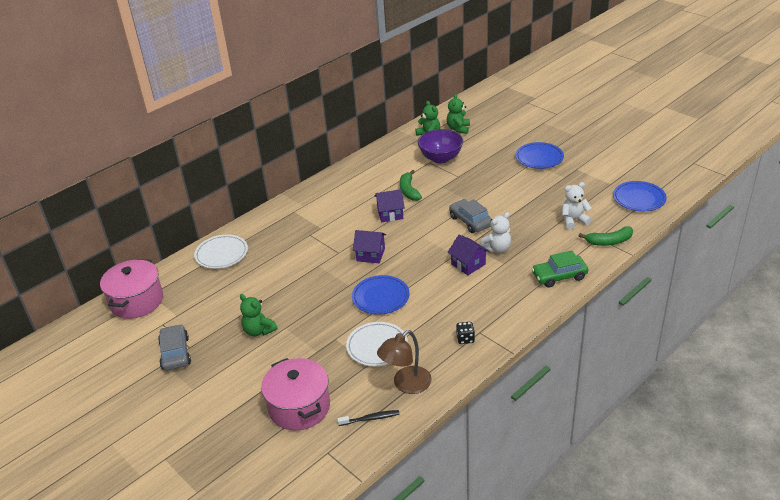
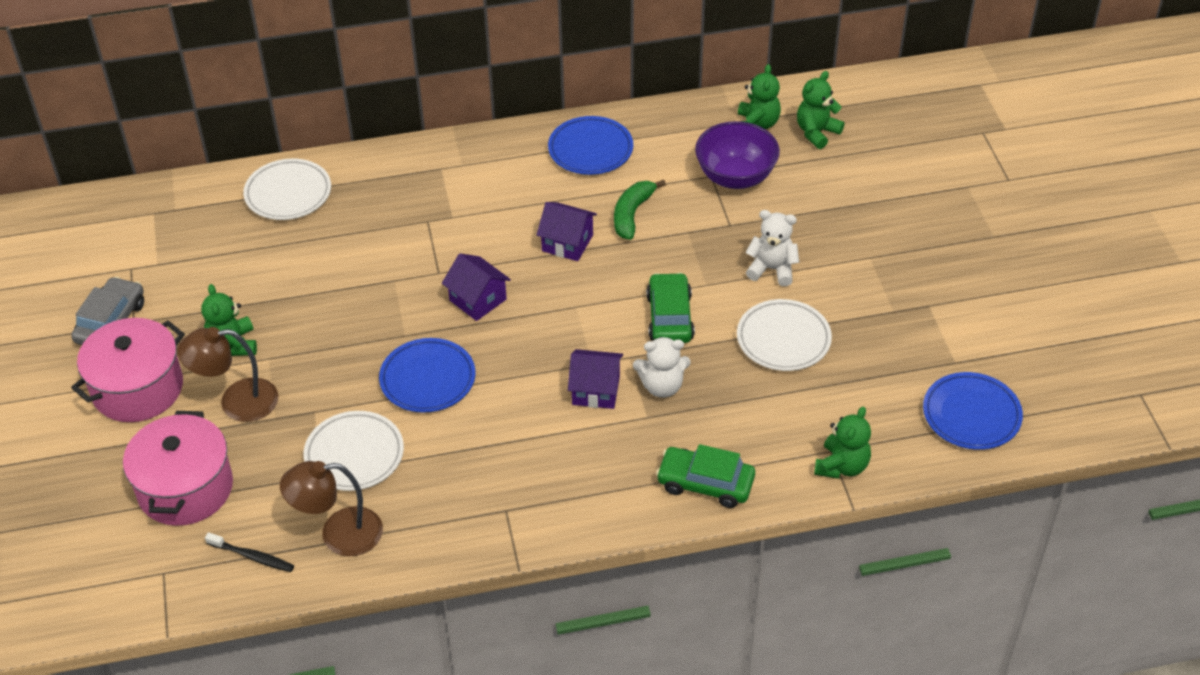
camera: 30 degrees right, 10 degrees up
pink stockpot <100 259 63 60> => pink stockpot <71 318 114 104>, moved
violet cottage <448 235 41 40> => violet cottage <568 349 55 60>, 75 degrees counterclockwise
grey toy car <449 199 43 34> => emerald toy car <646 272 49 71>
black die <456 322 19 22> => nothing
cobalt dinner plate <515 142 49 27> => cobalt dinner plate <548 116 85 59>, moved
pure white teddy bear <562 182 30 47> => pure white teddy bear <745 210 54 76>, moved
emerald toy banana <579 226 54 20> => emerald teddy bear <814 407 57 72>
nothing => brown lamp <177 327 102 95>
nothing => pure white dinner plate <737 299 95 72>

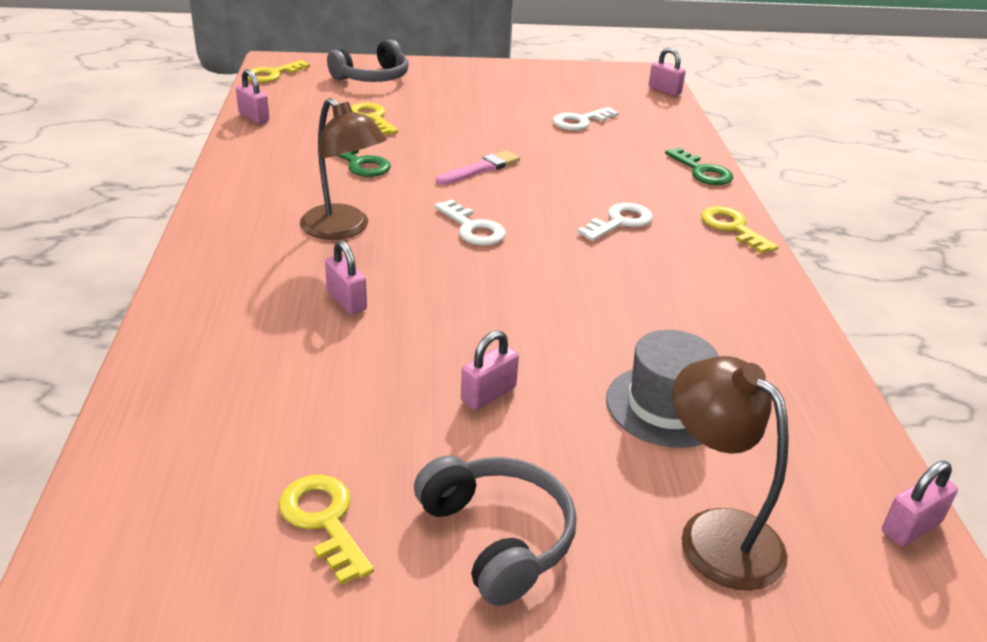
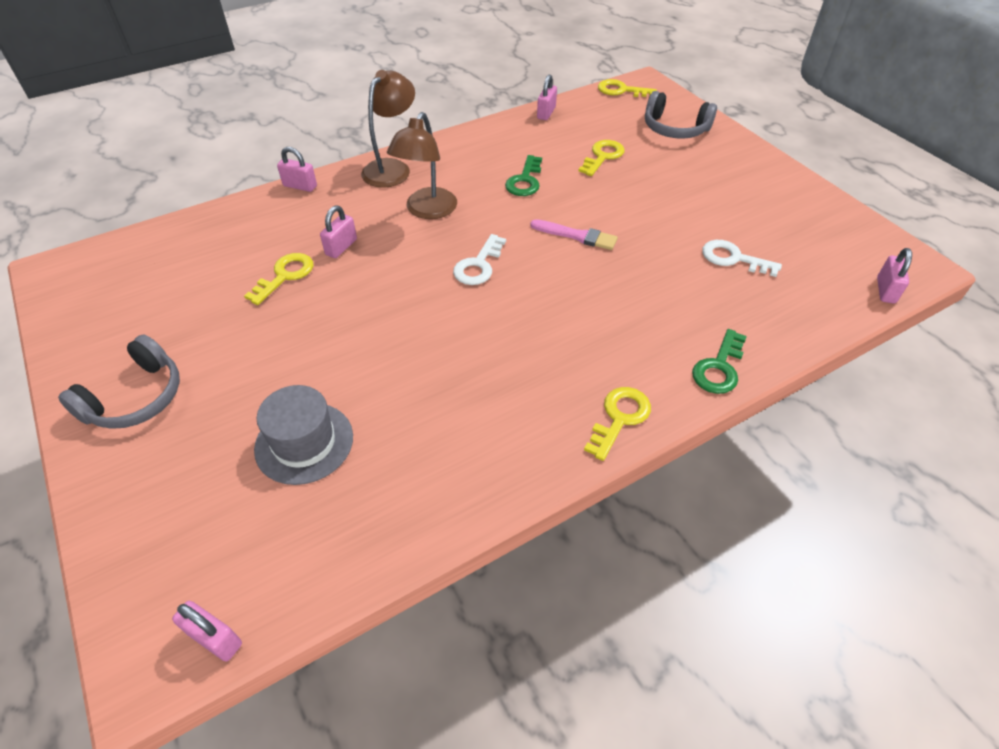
camera: 65 degrees right, 15 degrees up
bright yellow key <279 475 95 110> => bright yellow key <244 253 70 52>, moved
pink padlock <461 330 58 80> => pink padlock <277 147 40 45>, moved
pure white key <577 203 76 38> => nothing
brown lamp <672 356 117 235> => brown lamp <361 70 54 118>, moved

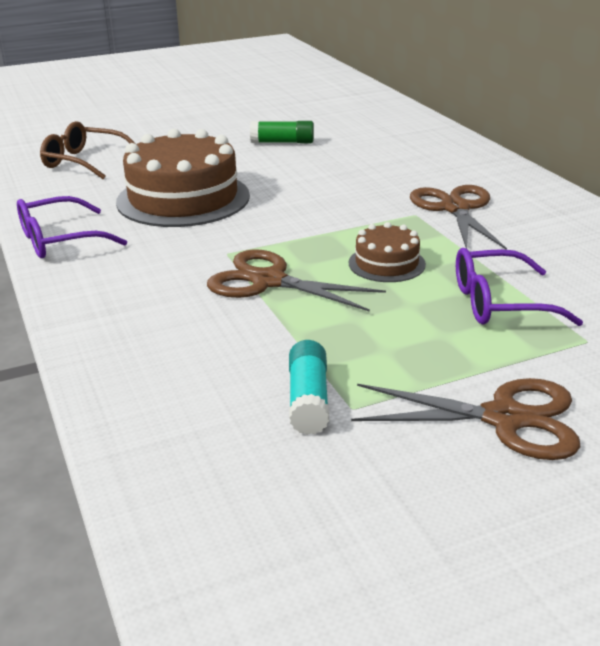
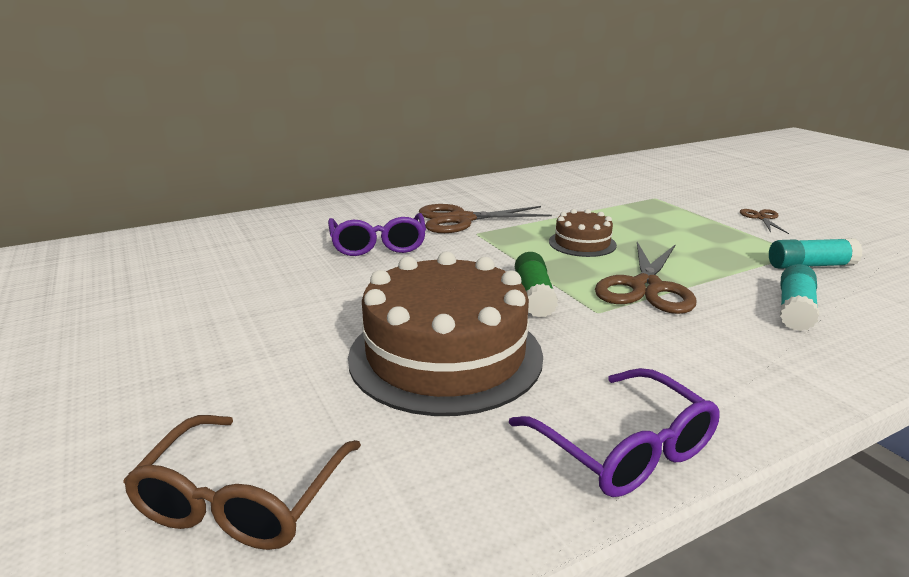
camera: 95 degrees left, 5 degrees down
emerald glue stick <250 121 64 22> => emerald glue stick <515 252 43 66>, moved
brown shears <351 378 229 82> => brown shears <740 209 49 25>, x0.50
violet spectacles <456 248 127 78> => violet spectacles <328 213 98 43>, moved
nothing => teal glue stick <780 264 39 67>

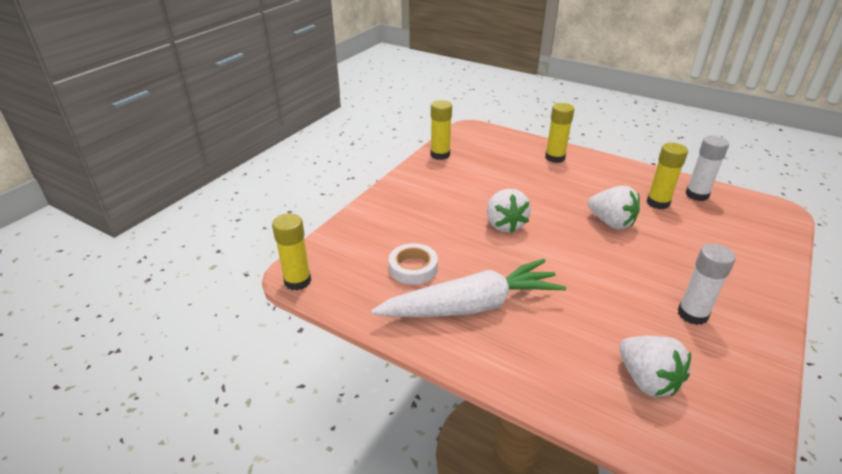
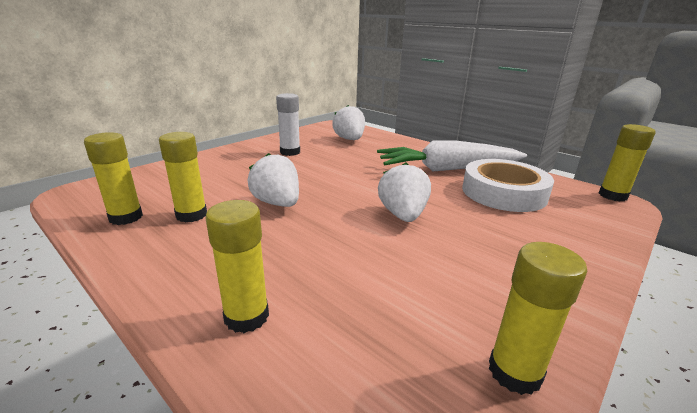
camera: 170 degrees left, 10 degrees down
pure white roll of tape <389 243 49 42> => pure white roll of tape <462 159 92 53>, x1.73
pure white glue stick <686 136 43 65> => bright yellow glue stick <84 132 59 93>

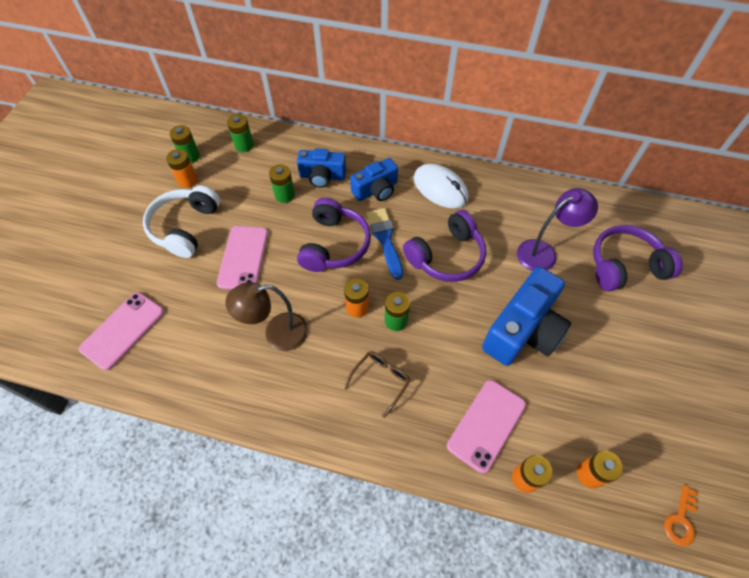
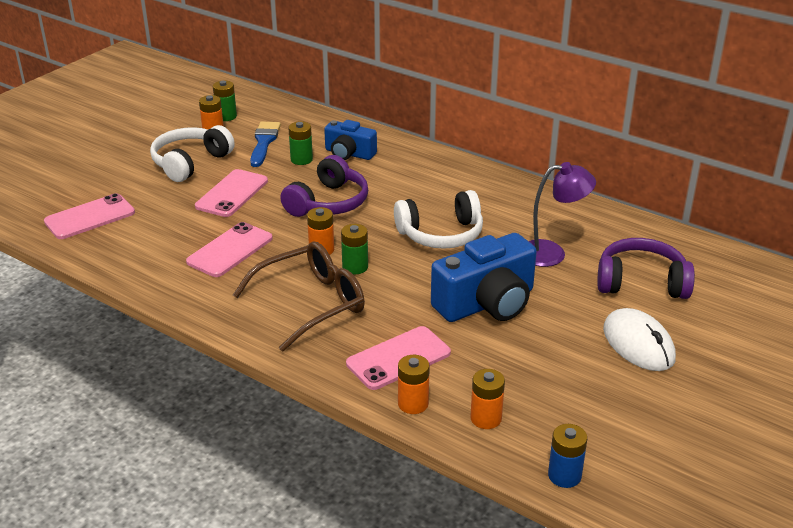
camera: 20 degrees right, 25 degrees down
brown lamp <225 282 83 69> => pink mobile phone <186 222 87 55>
emerald AA battery <227 114 27 38> => nothing
brown spectacles <344 351 66 66> => brown spectacles <233 241 132 111>, x1.94
cobalt compact camera <350 158 48 43> => nothing
cobalt paintbrush <366 208 37 72> => cobalt paintbrush <250 121 31 46>, moved
violet over-ear headphones <403 210 83 72> => pure white over-ear headphones <394 190 89 59>
pure white PC mouse <414 164 55 44> => pure white PC mouse <603 308 73 63>, moved
orange key <664 485 33 61> => cobalt AA battery <548 424 39 64>

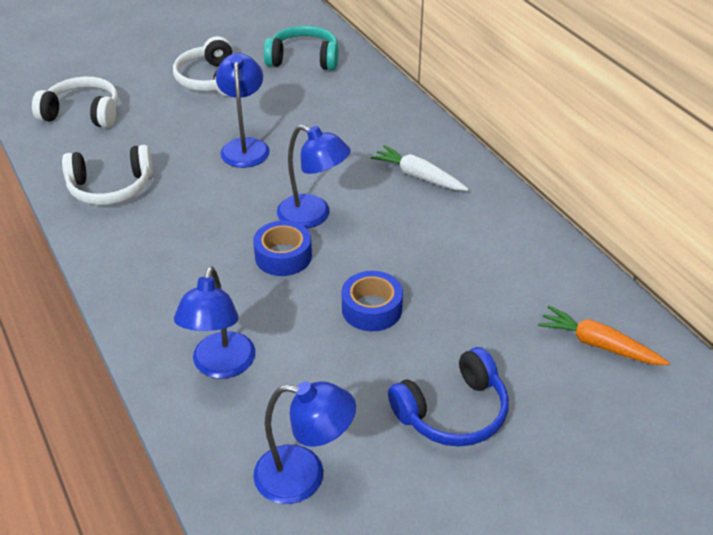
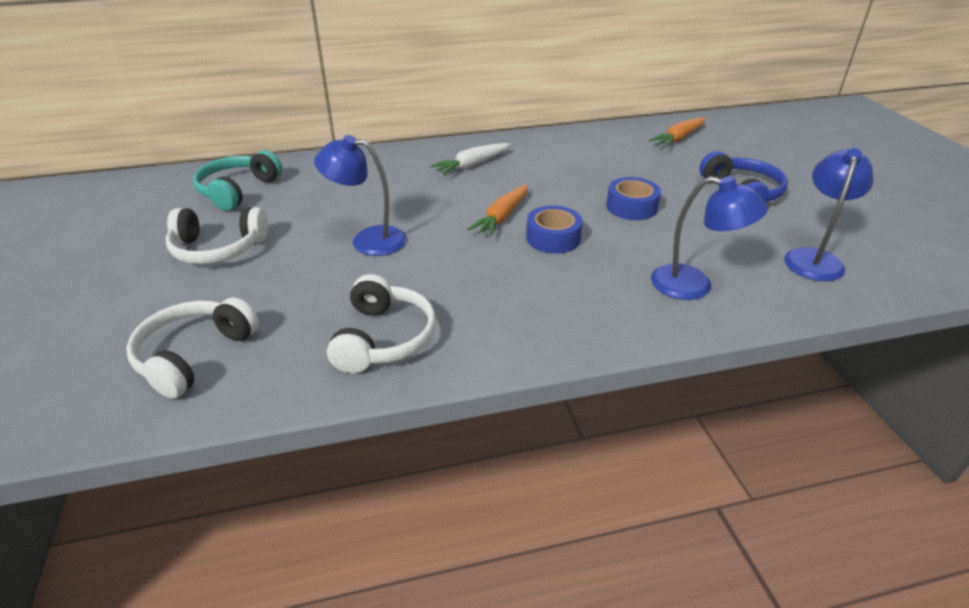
camera: 75 degrees left, 5 degrees down
cobalt lamp <277 125 74 103> => orange toy carrot <467 184 61 53>

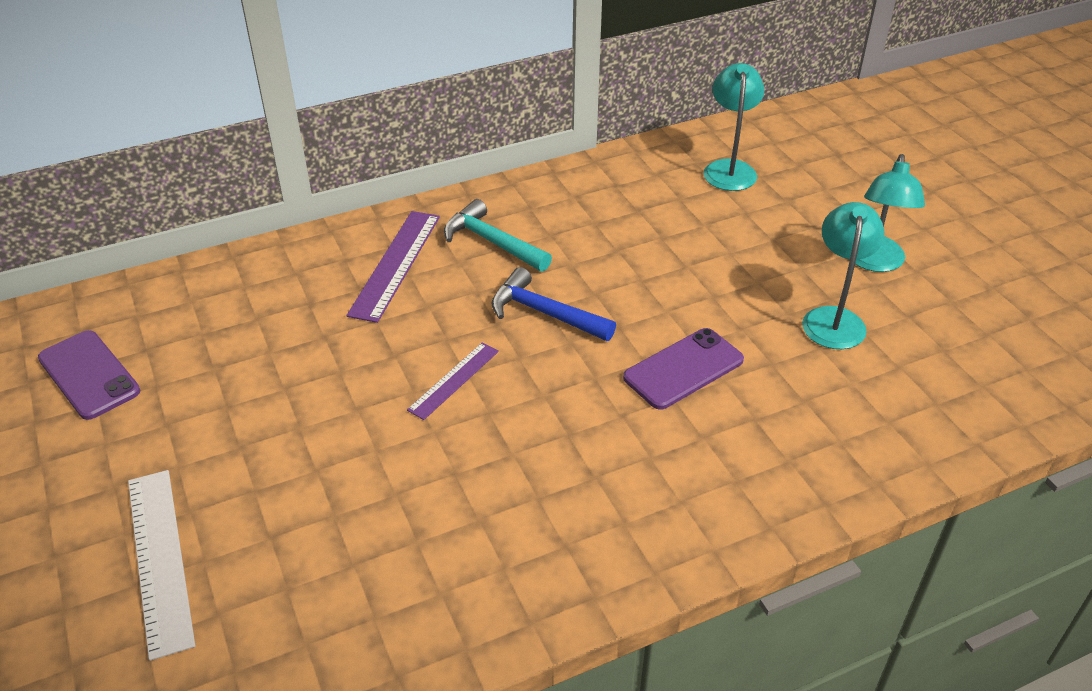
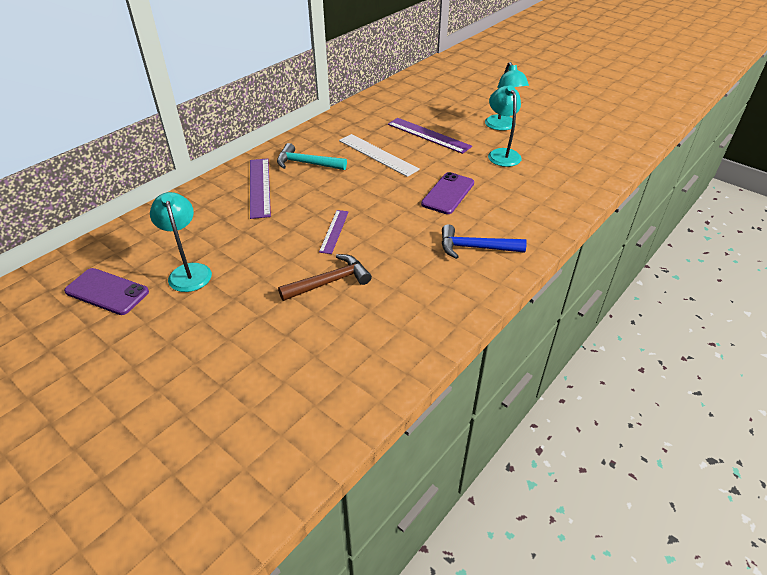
camera: 25 degrees left, 0 degrees up
pure white straightedge <128 470 67 191> => pure white straightedge <339 134 81 43>, moved
cobalt hammer <491 267 125 74> => cobalt hammer <442 224 85 35>, moved
teal lamp <703 63 61 128> => teal lamp <150 192 62 100>, moved
nothing => brown hammer <278 254 94 47>
nothing => violet straightedge <388 118 84 36>

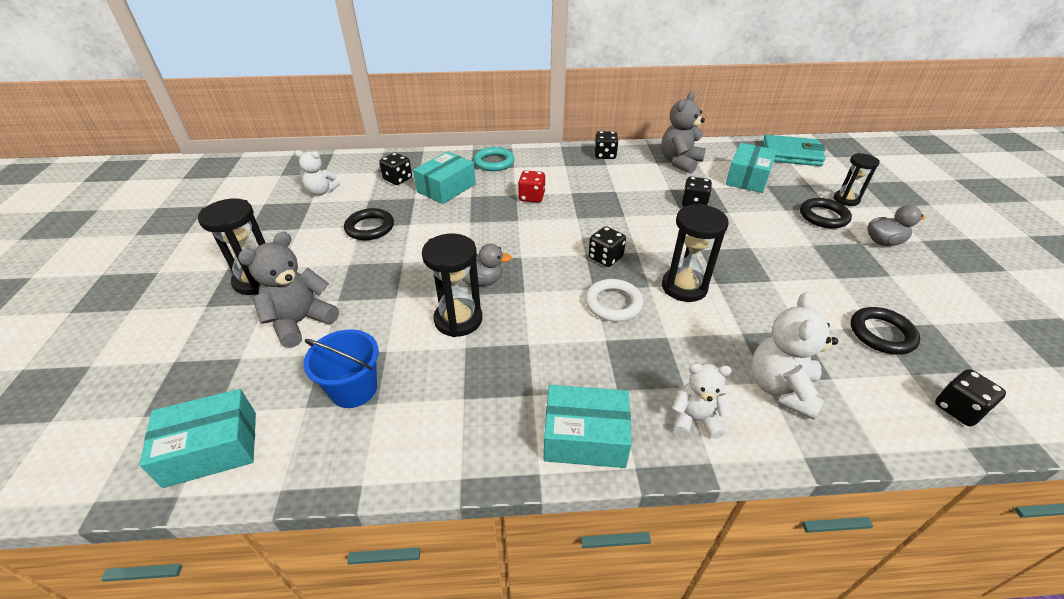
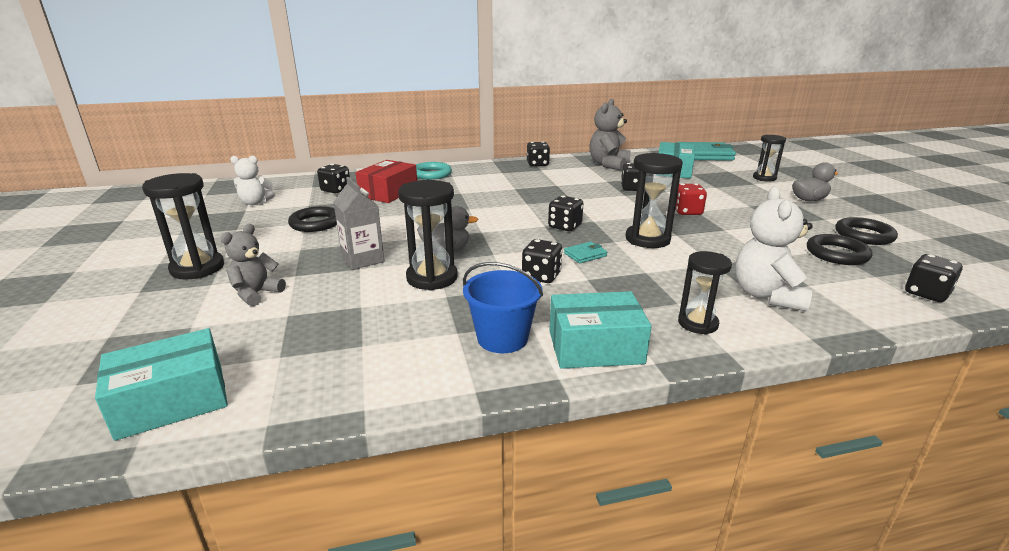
camera: 10 degrees left, 15 degrees down
grey teddy bear <238 232 101 116> => grey teddy bear <220 224 66 82>, x0.66
cobalt sand bucket <303 329 76 79> => cobalt sand bucket <463 262 80 91>, moved
teal parcel <413 151 63 53> => red parcel <355 160 62 43>
red die <518 170 27 33> => red die <675 183 32 32>, moved
pure white ring <585 279 58 43> => teal card wallet <564 242 43 21>
pure white teddy bear <672 363 60 76> => black sand timer <678 251 54 84>
black ring <800 198 52 31> => black ring <835 217 63 28>, moved
nothing => grey carton <333 177 51 93>
nothing => black die <522 239 41 44>

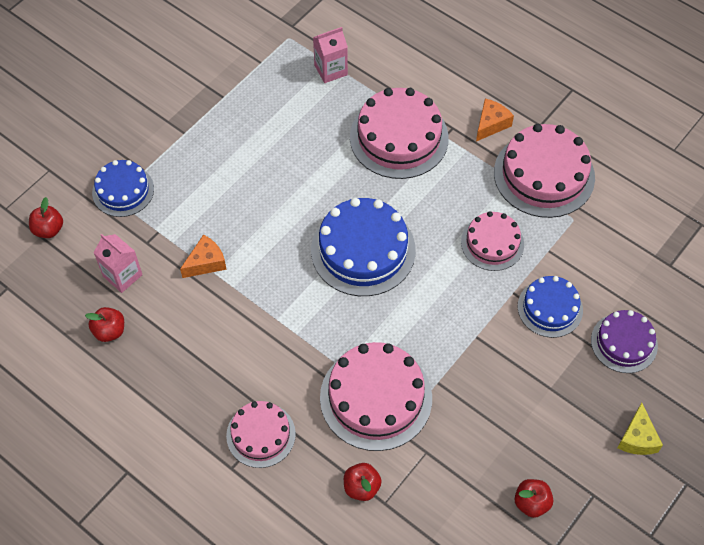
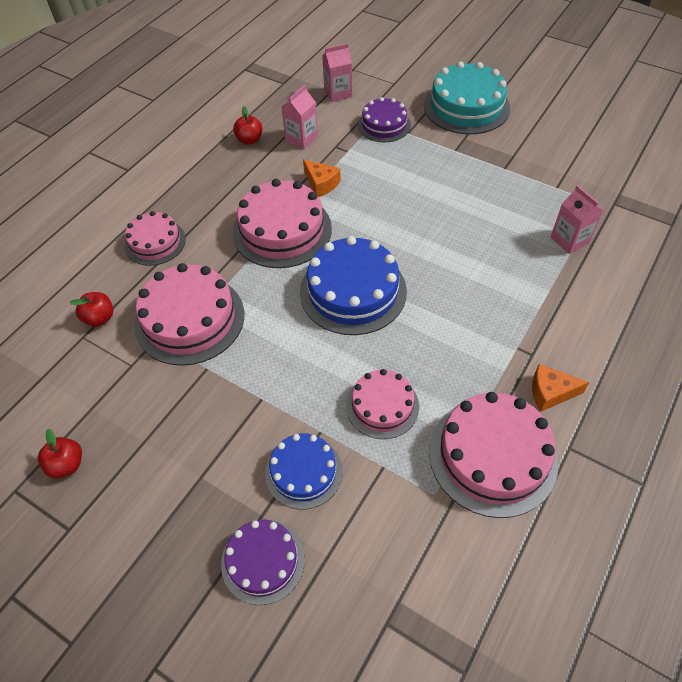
camera: 85 degrees right, 5 degrees down
red toy apple <29 197 34 41> => pink carton <322 43 30 59>
cobalt layer cake <92 160 62 57> => violet layer cake <358 97 53 45>
pink layer cake <350 88 99 91> => pink layer cake <233 179 99 89>, moved
orange cheese <476 99 38 42> => orange cheese <532 364 57 48>, 150 degrees clockwise
bright yellow cheese <618 402 45 53> => nothing
nothing => teal layer cake <424 61 86 73>

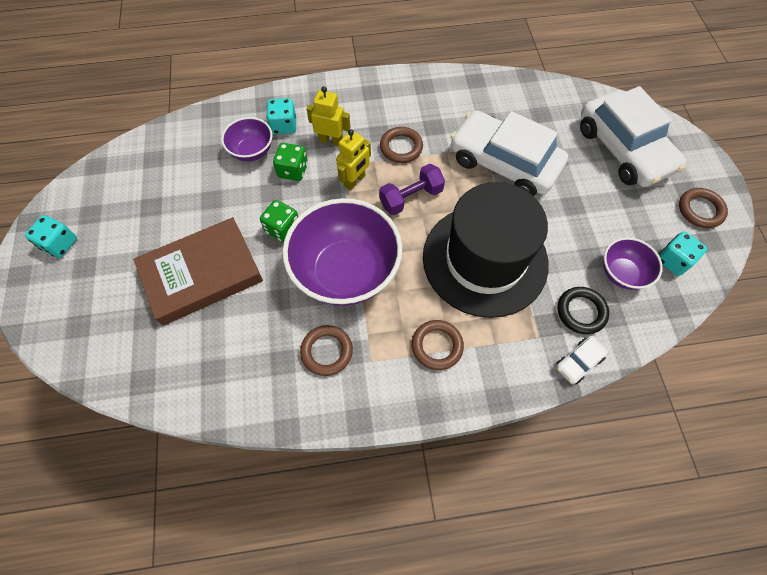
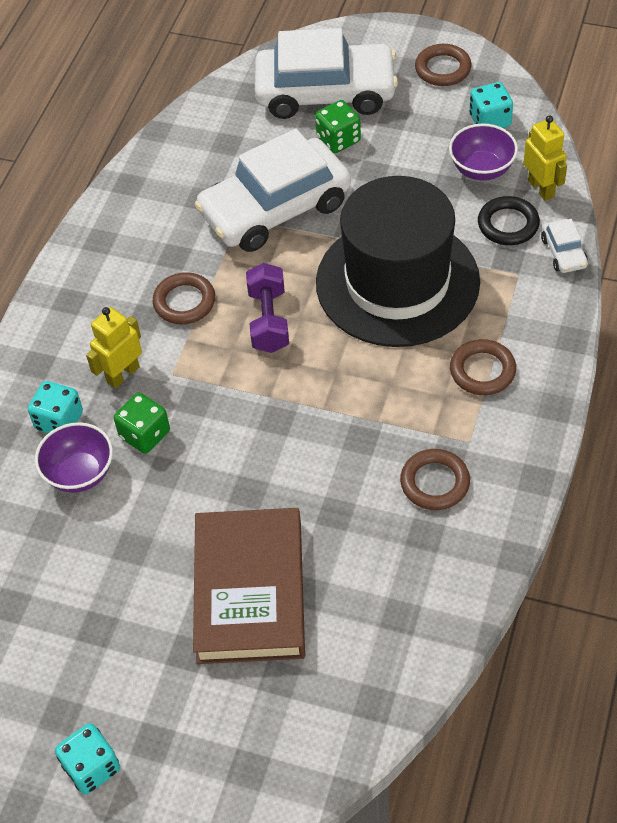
camera: 60 degrees left, 10 degrees down
emerald die <260 200 38 43> => emerald die <315 100 46 53>, moved
violet serving bowl <283 198 119 108> => nothing
bright yellow toy robot <336 129 35 61> => bright yellow toy robot <523 115 44 86>, moved

